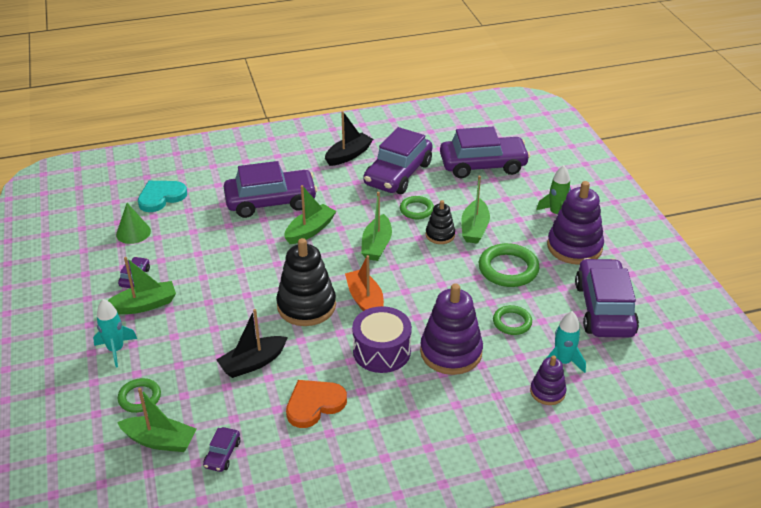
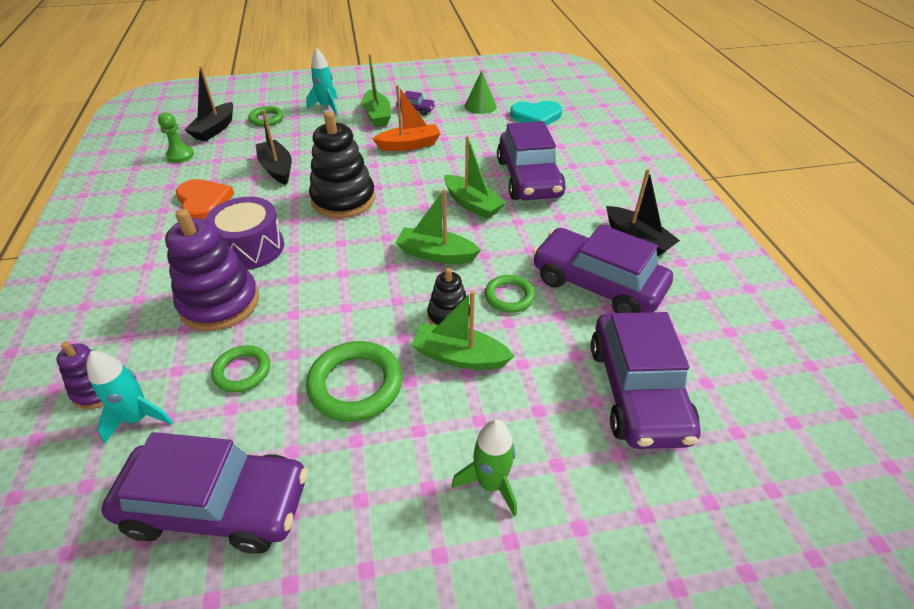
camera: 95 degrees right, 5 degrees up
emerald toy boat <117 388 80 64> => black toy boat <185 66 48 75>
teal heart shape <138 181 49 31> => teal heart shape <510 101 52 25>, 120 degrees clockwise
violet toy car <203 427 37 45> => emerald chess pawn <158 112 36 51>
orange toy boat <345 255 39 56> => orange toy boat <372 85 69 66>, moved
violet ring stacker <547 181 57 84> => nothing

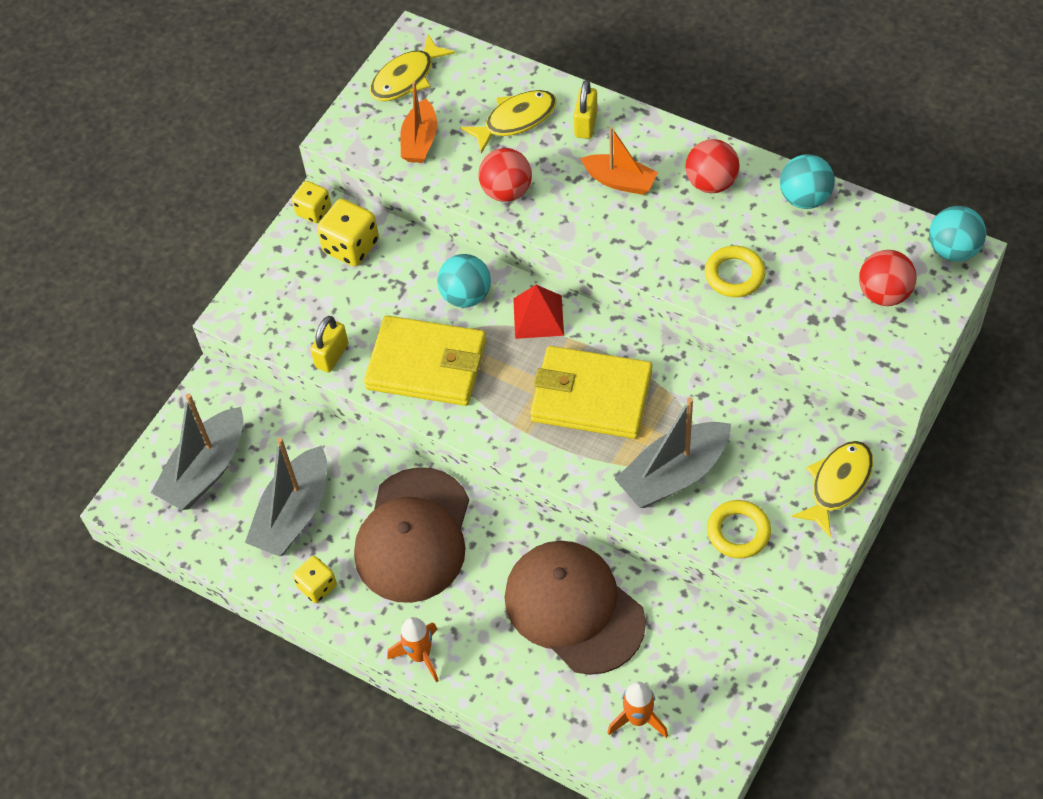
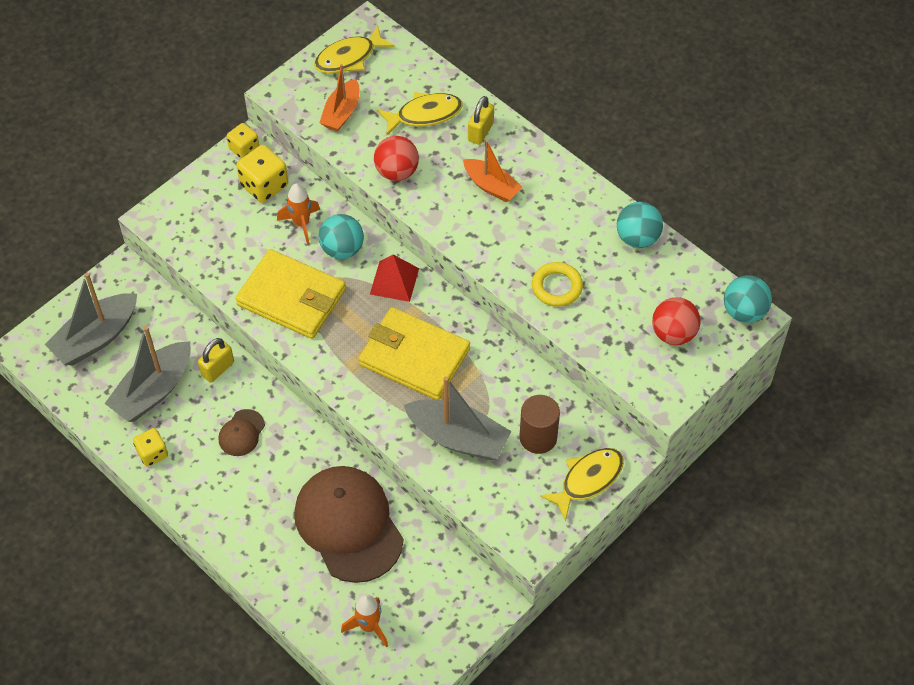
camera: 10 degrees right, 0 degrees up
bright yellow padlock <310 316 39 57> => bright yellow padlock <198 338 36 45>, moved
brown cap <354 467 115 136> => brown cap <218 409 47 47>, x0.43
orange toy rocket <387 617 52 66> => orange toy rocket <277 183 43 61>, moved
grey toy boat <615 397 116 111> => grey toy boat <404 376 107 84>, 135 degrees counterclockwise
red sphere <685 139 55 54> => nothing
bright yellow ring <707 500 64 59> => nothing
nothing => brown cylinder shape <520 395 40 59>

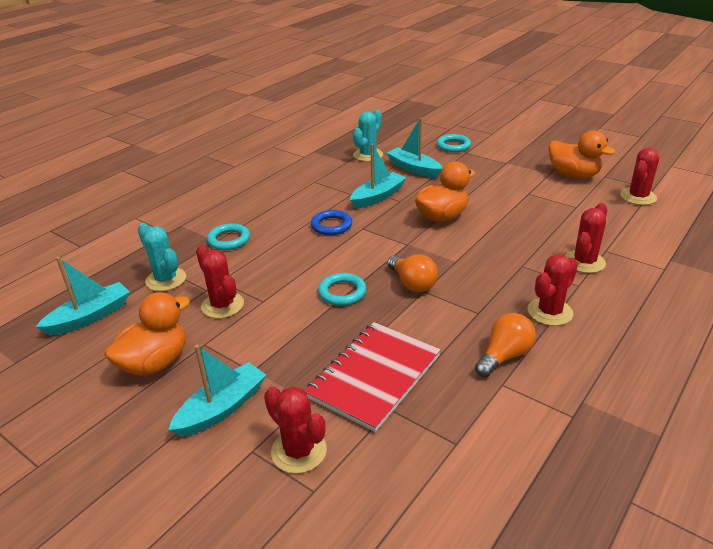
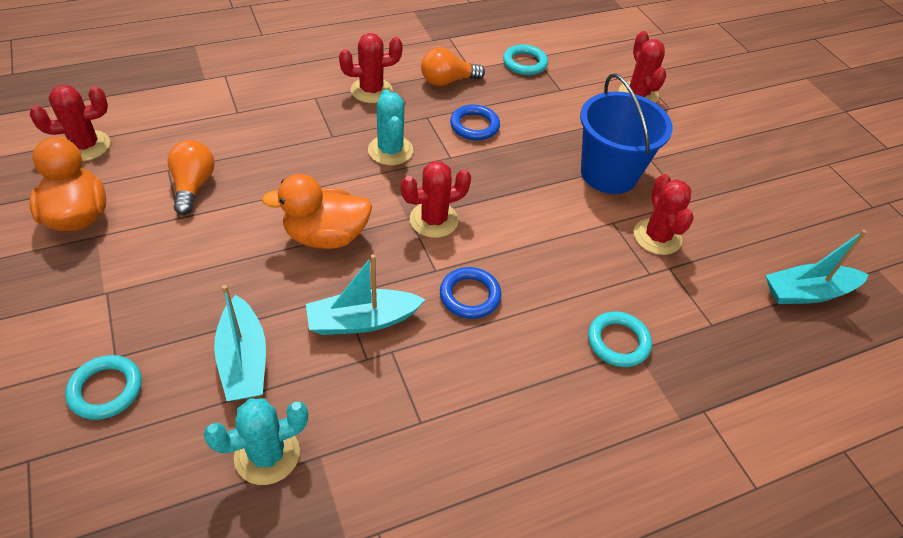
camera: 155 degrees left, 15 degrees up
orange toy duck <104 292 86 84> => nothing
teal cactus <138 223 48 68> => teal cactus <368 90 45 75>, moved
teal toy boat <168 345 98 92> => nothing
red notepad <304 322 137 110> => nothing
teal ring <318 273 48 33> => teal ring <503 44 45 31>, moved
orange bulb <387 254 51 38> => orange bulb <167 140 48 75>, moved
red cactus <565 203 42 70> => red cactus <401 161 70 77>, moved
nothing => cobalt ring <450 105 50 35>
nothing => cobalt sand bucket <580 73 93 121>

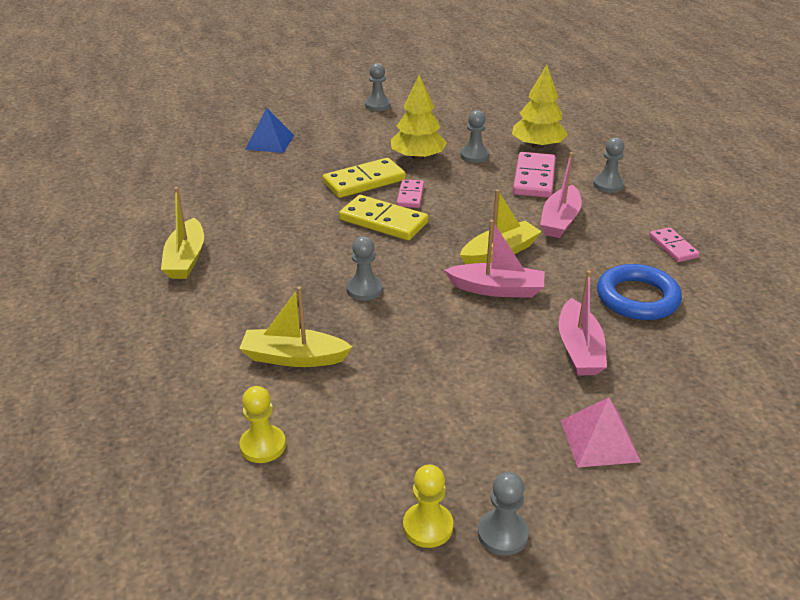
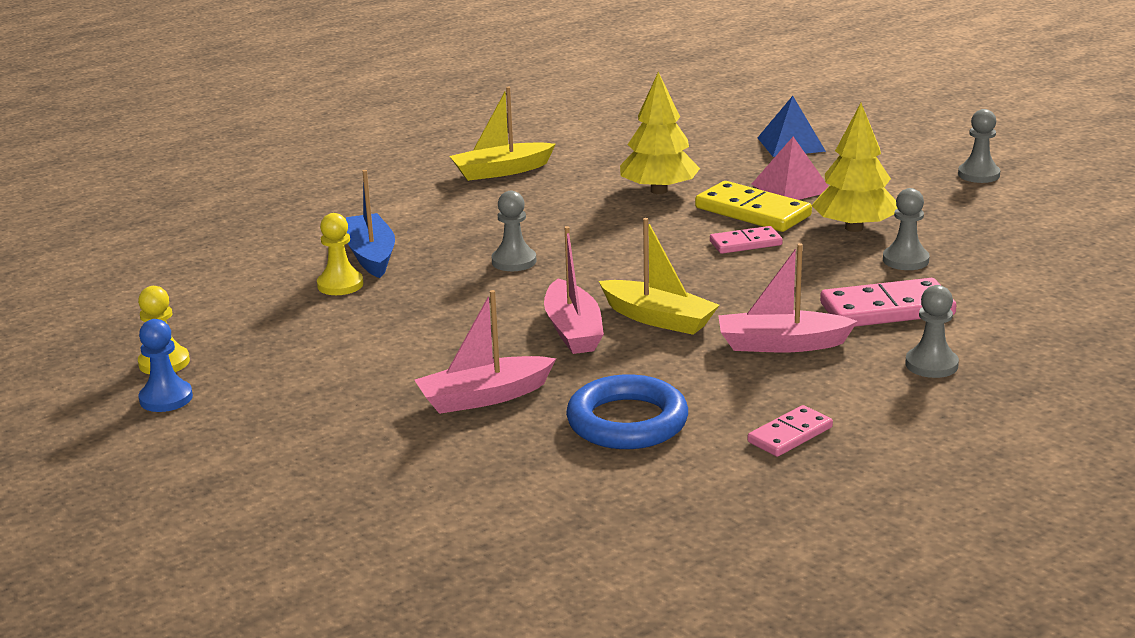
camera: 70 degrees right, 10 degrees down
bright yellow toy boat <239 286 113 81> => cobalt toy boat <346 170 49 108>
bright yellow chess pawn <239 386 47 77> => bright yellow chess pawn <317 213 46 82>, moved
bright yellow domino <339 195 89 45> => nothing
grey chess pawn <478 472 51 84> => cobalt chess pawn <139 319 54 93>
bright yellow tree <512 65 56 84> => bright yellow tree <620 72 80 122>, moved
pink pyramid shape <561 397 80 71> => pink pyramid shape <752 137 77 63>, moved

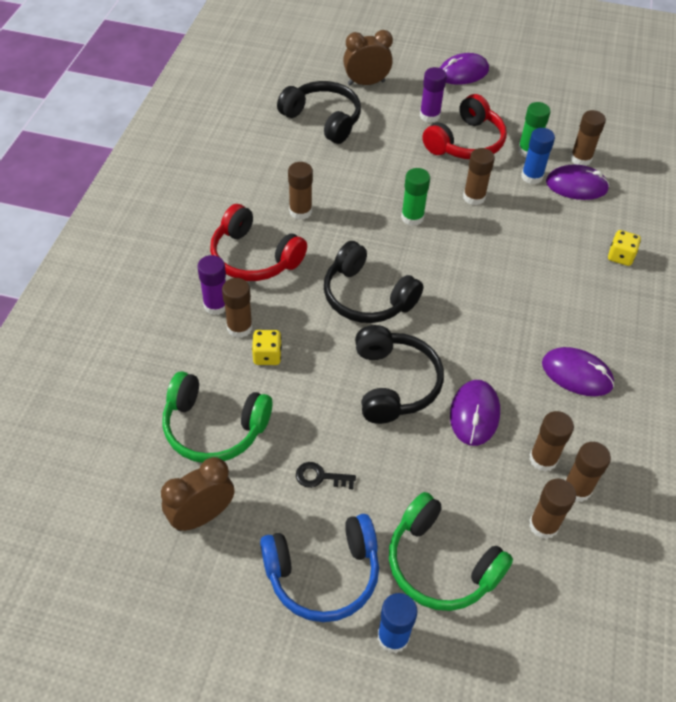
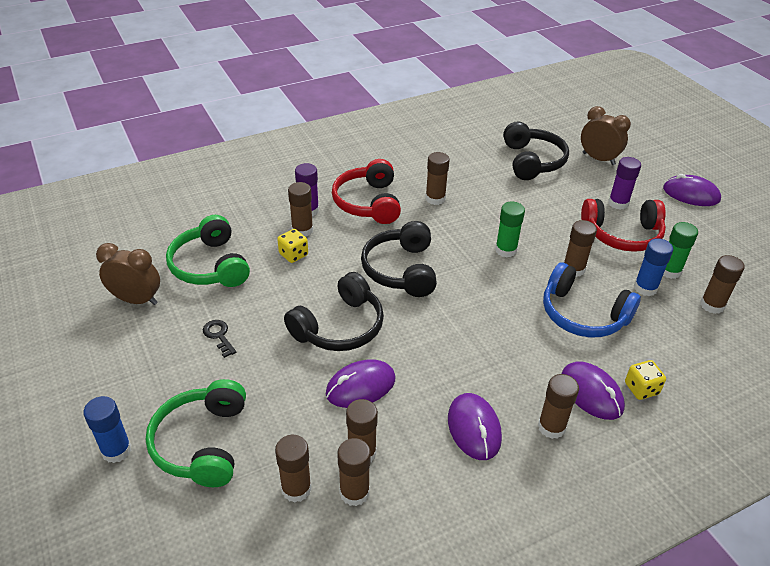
camera: 50 degrees right, 10 degrees down
cobalt over-ear headphones <260 514 119 108> => cobalt over-ear headphones <543 262 98 76>, moved
violet PC mouse <546 164 63 36> => violet PC mouse <561 361 64 59>, moved
nothing => brown glue stick <538 374 41 65>

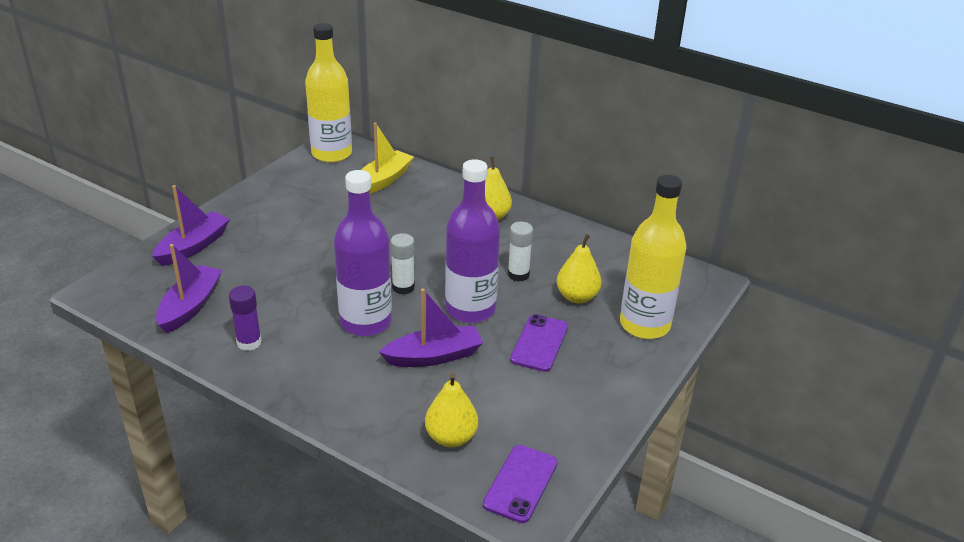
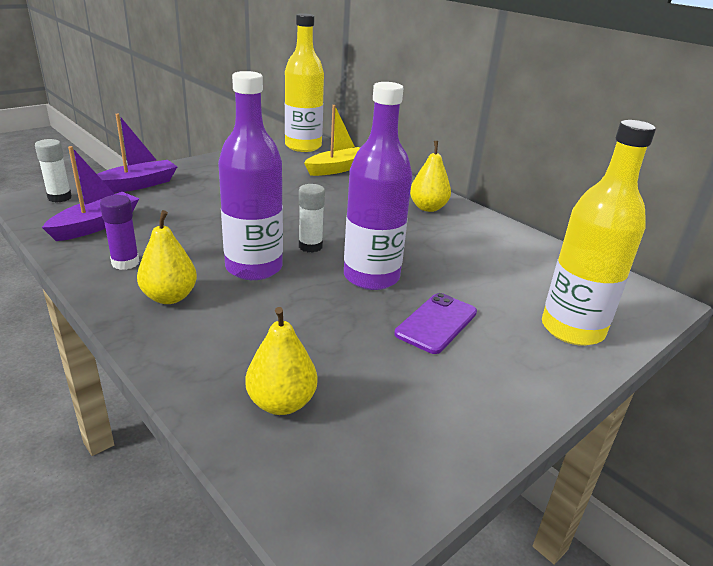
camera: 15 degrees right, 5 degrees down
violet toy boat <379 288 104 79> => nothing
violet mobile phone <483 445 75 78> => nothing
pure white glue stick <508 222 25 60> => pure white glue stick <35 139 37 63>, moved
bright yellow pear <557 234 44 69> => bright yellow pear <137 210 60 94>, moved

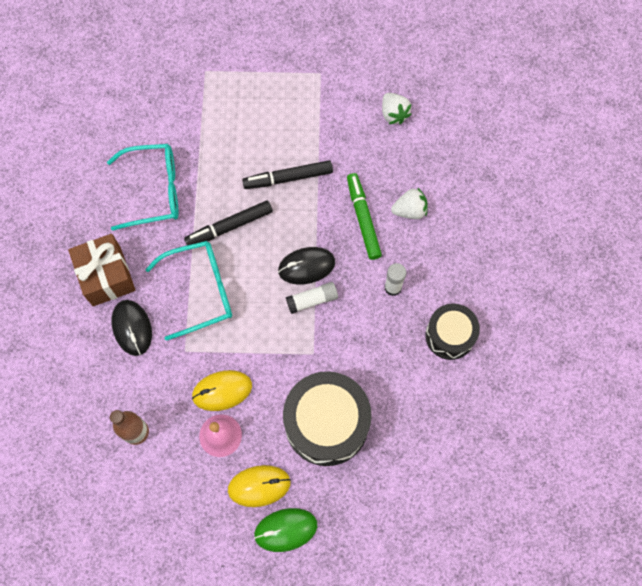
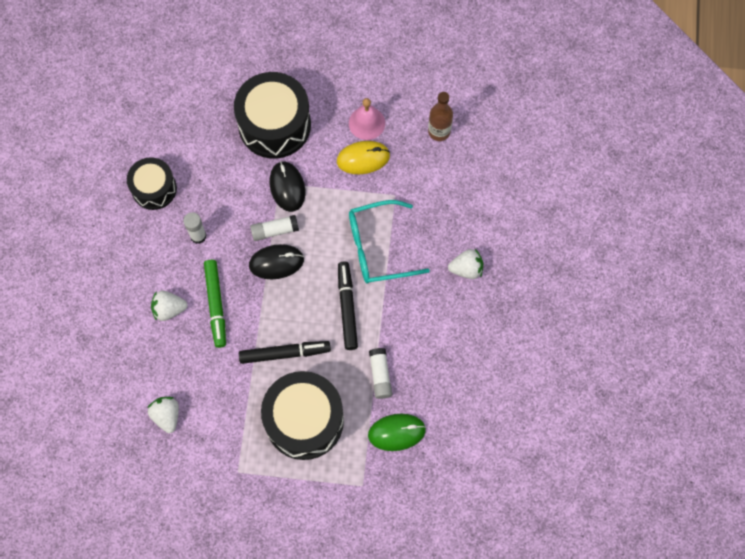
camera: 175 degrees left, 0 degrees up
brown gift <68 234 68 72> => pure white berry <448 249 35 30>
teal spectacles <107 144 72 87> => nothing
black PC mouse <111 300 41 56> => black PC mouse <269 161 36 51>, moved
black felt pen <184 200 89 45> => black felt pen <338 262 20 88>, 75 degrees counterclockwise
bright yellow PC mouse <228 465 63 42> => nothing
emerald PC mouse <254 508 63 44> => emerald PC mouse <368 414 58 37>, moved
nothing => black snare drum <261 371 83 89>
nothing => pure white glue stick <369 348 23 51>

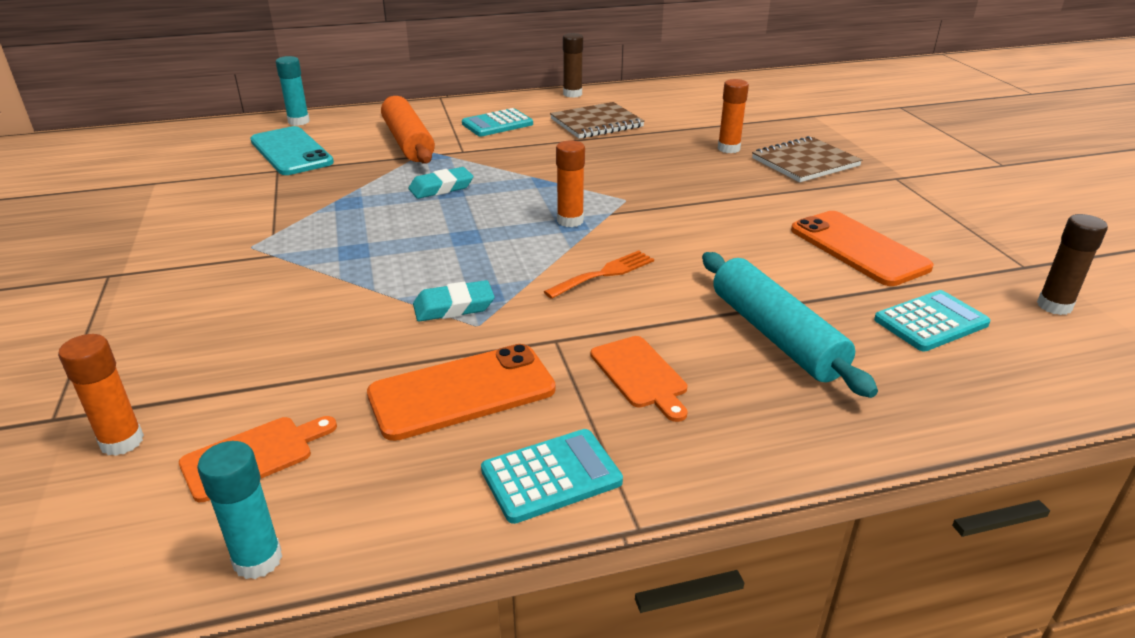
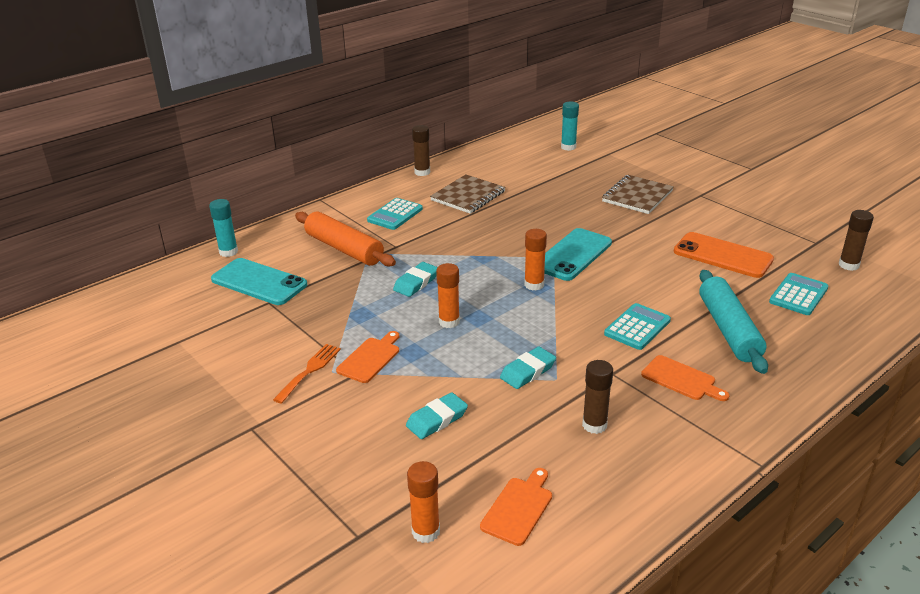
camera: 25 degrees left, 0 degrees up
teal glue stick <197 441 85 138> => teal glue stick <561 102 18 49>, moved
orange mobile phone <367 344 189 97> => brown glue stick <582 360 31 74>
teal calculator <481 429 142 95> => teal calculator <604 303 67 47>, moved
orange dinner fork <544 250 110 49> => orange dinner fork <273 344 68 60>, moved
teal rolling pin <702 252 176 146> => teal rolling pin <699 270 69 104>, 45 degrees clockwise
orange glue stick <718 79 31 74> => orange glue stick <436 263 24 65>, moved
nothing => orange cutting board <336 331 63 52>
nothing => teal pencil eraser <406 392 62 47>
nothing => teal mobile phone <544 228 68 53>

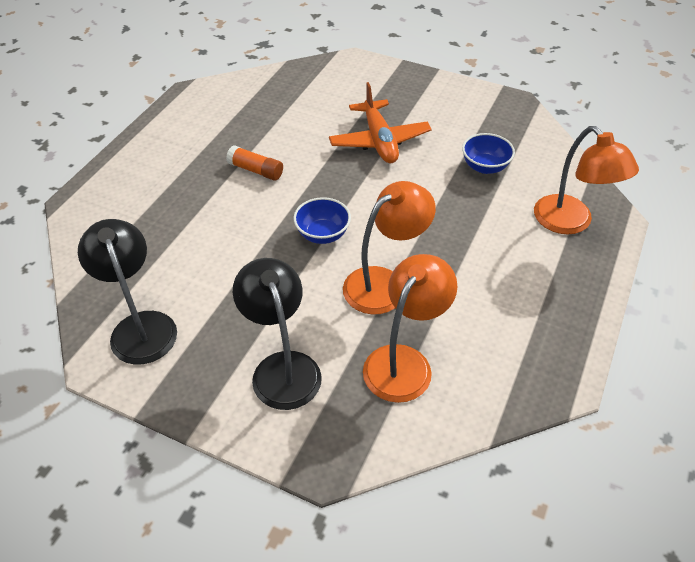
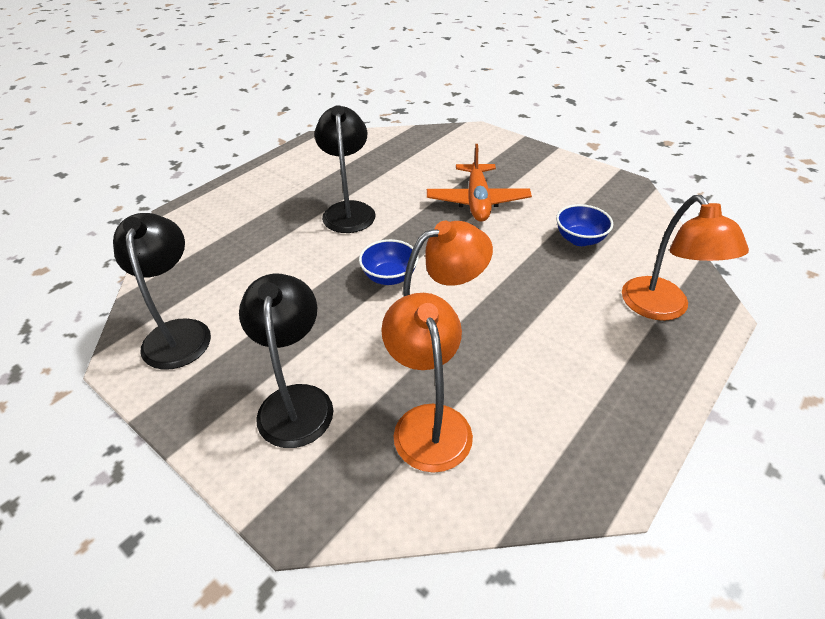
camera: 15 degrees right, 5 degrees down
orange glue stick <226 145 57 36> => black lamp <315 105 61 128>
orange lamp <363 254 95 149> => orange lamp <381 293 92 180>, 60 degrees counterclockwise

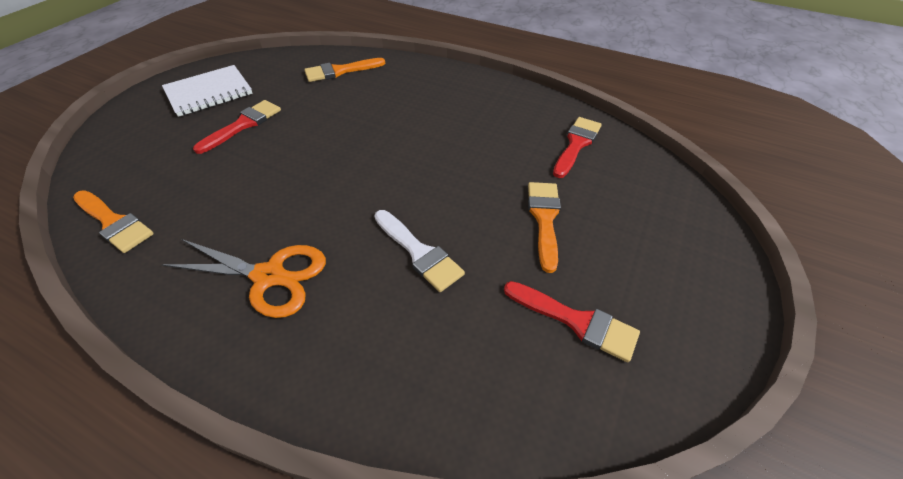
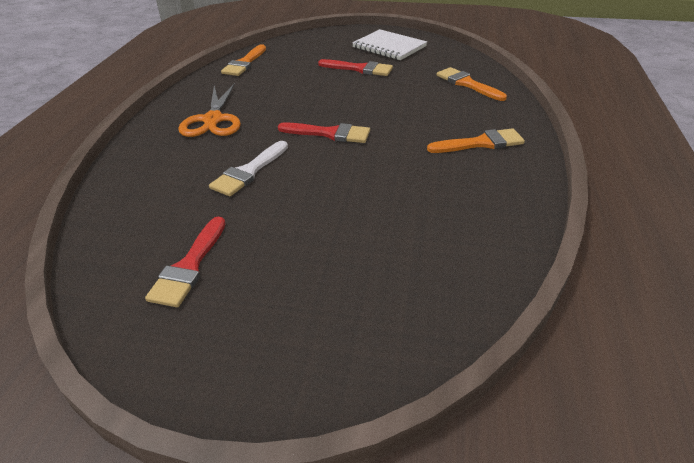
camera: 75 degrees right, 10 degrees down
orange paintbrush <528 182 33 91> => orange paintbrush <427 128 98 25>, moved
red paintbrush <553 117 49 61> => red paintbrush <278 122 92 21>, moved

